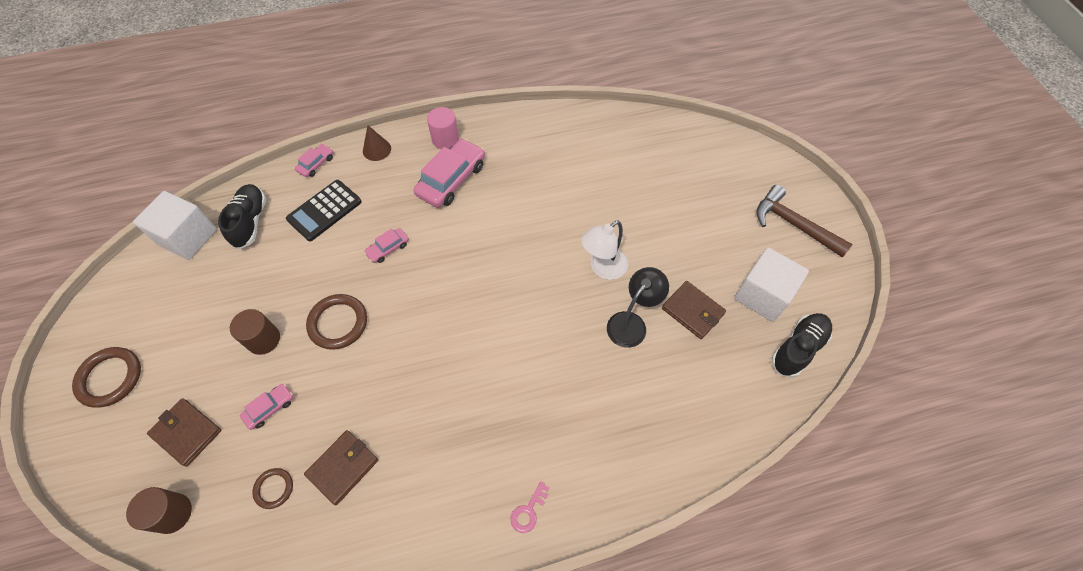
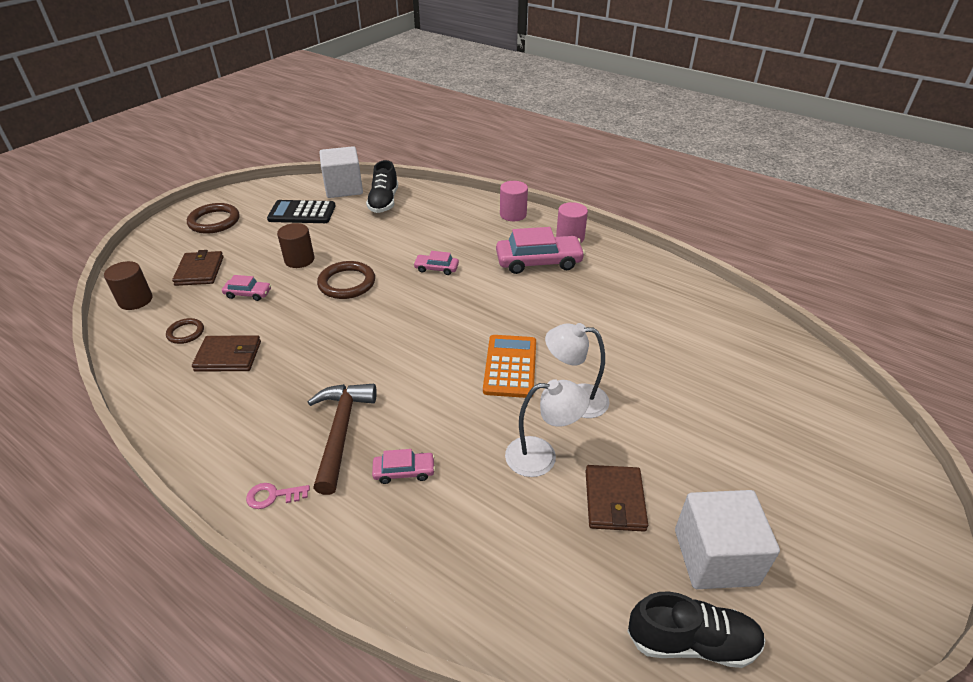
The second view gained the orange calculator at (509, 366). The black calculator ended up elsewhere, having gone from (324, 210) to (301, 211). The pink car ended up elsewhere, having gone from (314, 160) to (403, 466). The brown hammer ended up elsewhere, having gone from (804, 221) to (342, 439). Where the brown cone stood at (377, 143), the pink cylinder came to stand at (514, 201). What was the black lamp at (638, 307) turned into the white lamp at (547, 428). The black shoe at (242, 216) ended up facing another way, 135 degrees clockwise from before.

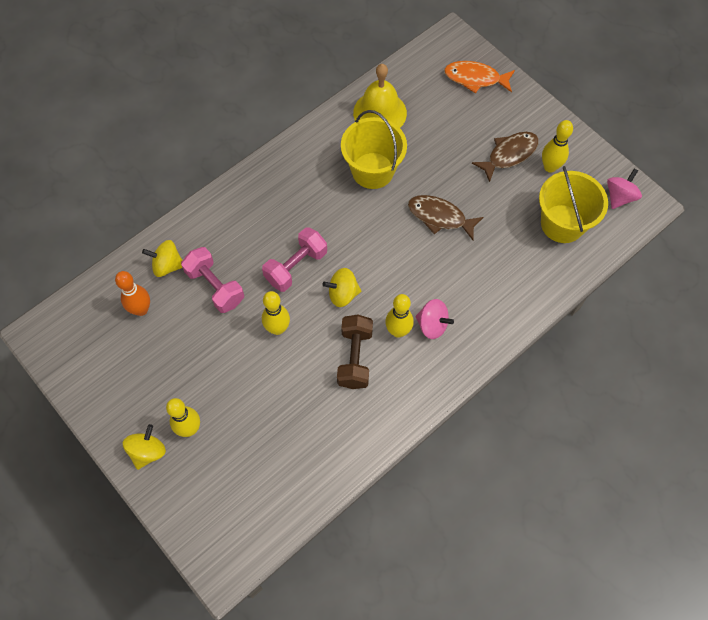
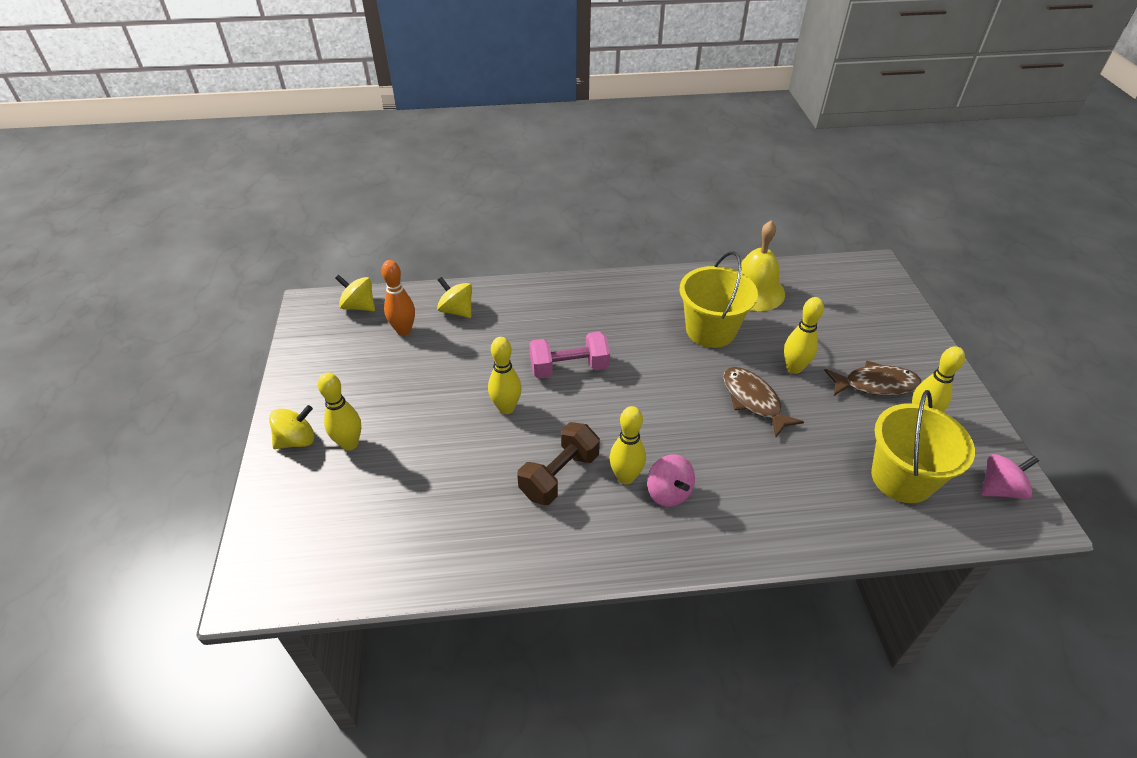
The second view lost the pink dumbbell at (212, 280). The second view lost the orange fish at (479, 77). The second view gained the yellow bowling pin at (804, 335). The yellow spinning top ended up elsewhere, having gone from (342, 287) to (355, 293).

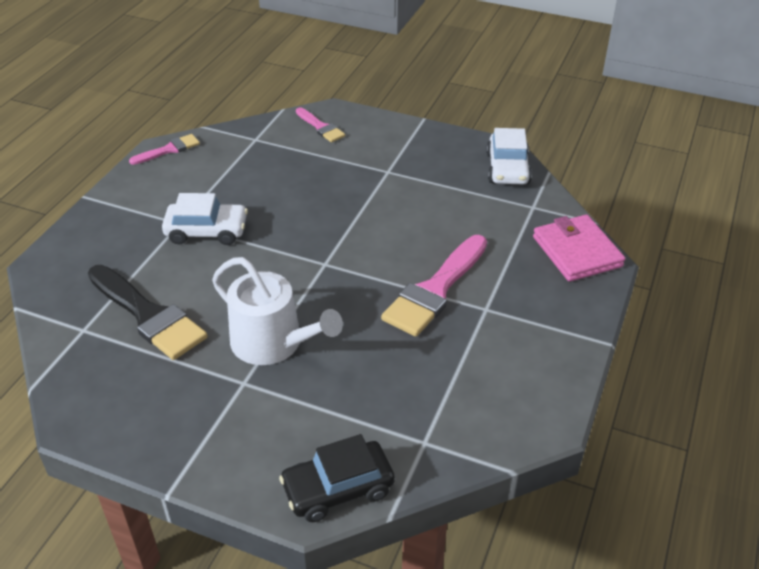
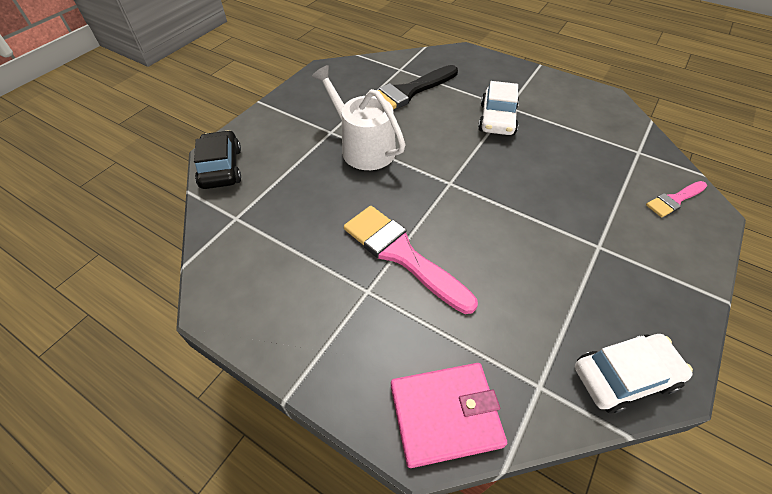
The second view lost the pink brush at (164, 149). The white watering can at (277, 311) ended up facing another way, 90 degrees clockwise from before. The white car at (509, 156) ended up facing another way, 150 degrees clockwise from before.

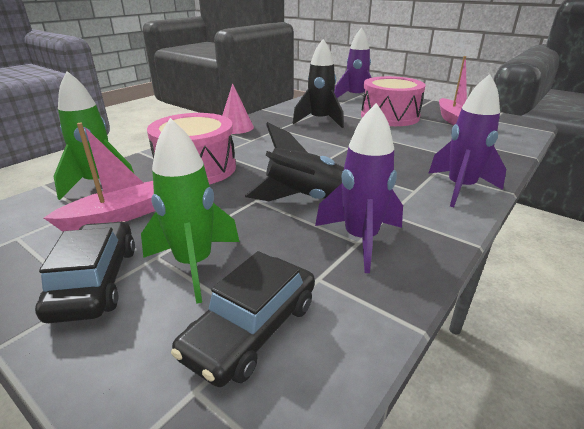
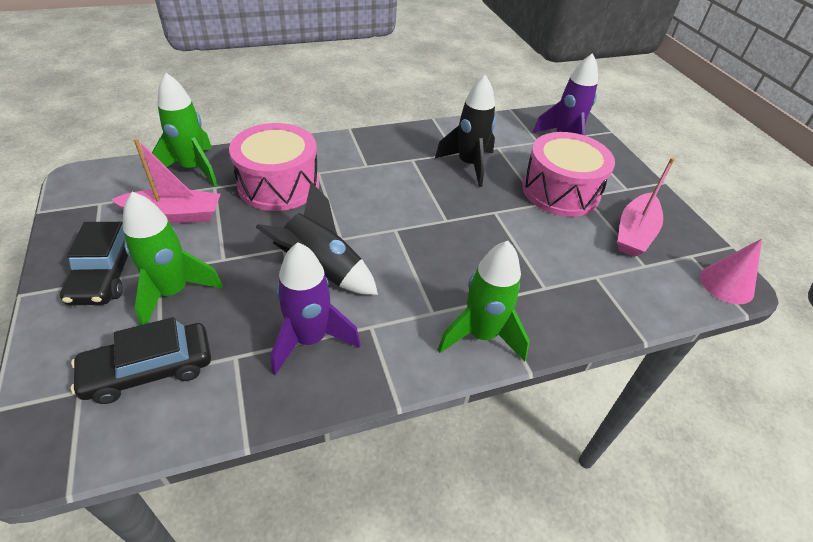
The pink cone ended up elsewhere, having gone from (238, 108) to (731, 271). What was the purple rocket at (467, 140) turned into the green rocket at (484, 301). The black car at (85, 272) ended up facing another way, 150 degrees clockwise from before.

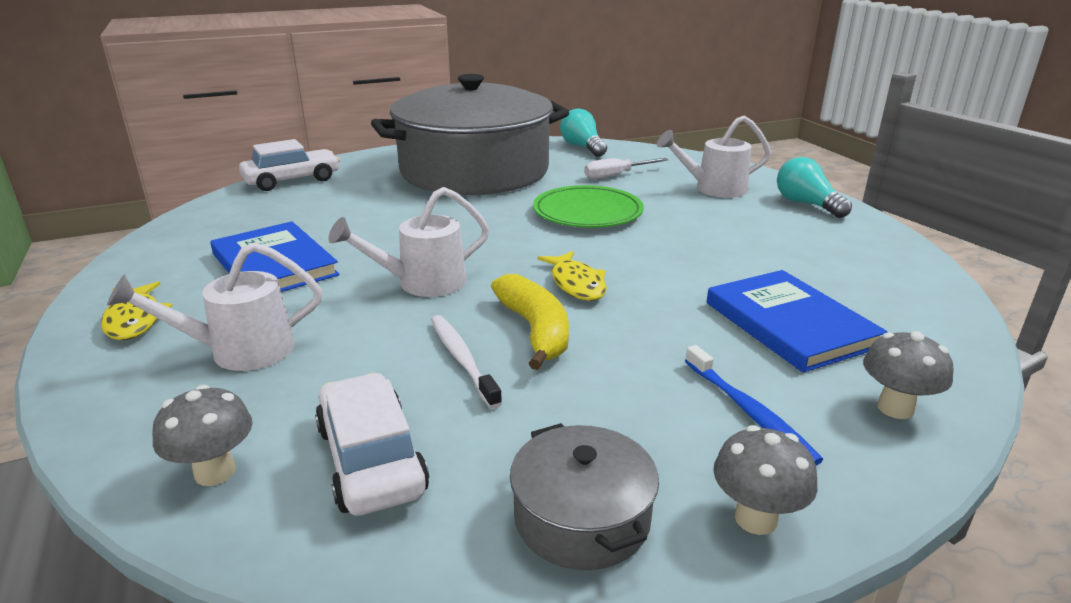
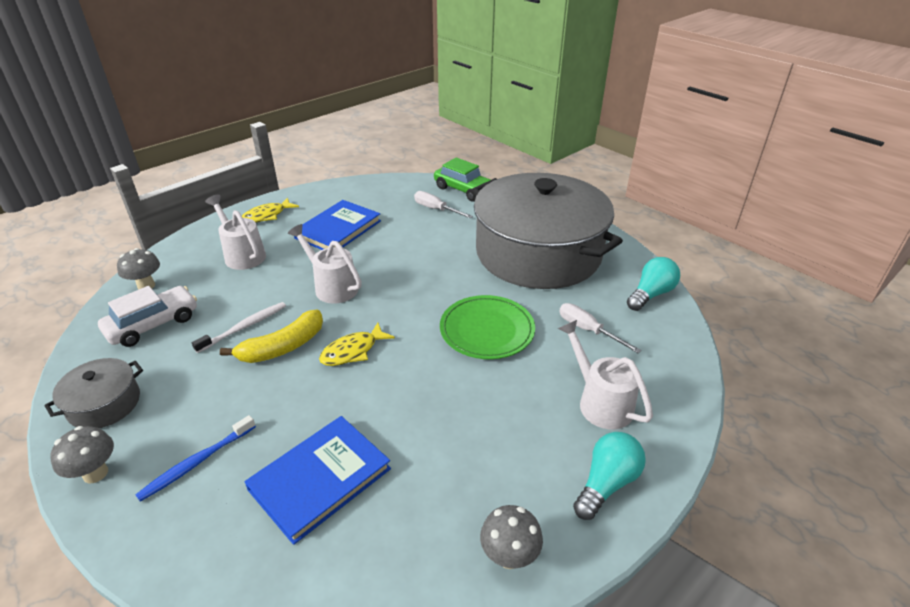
The second view gained the white screwdriver at (443, 205). The grey mushroom ended up elsewhere, having gone from (908, 375) to (511, 537). What was the white car at (289, 165) turned into the green car at (462, 179).

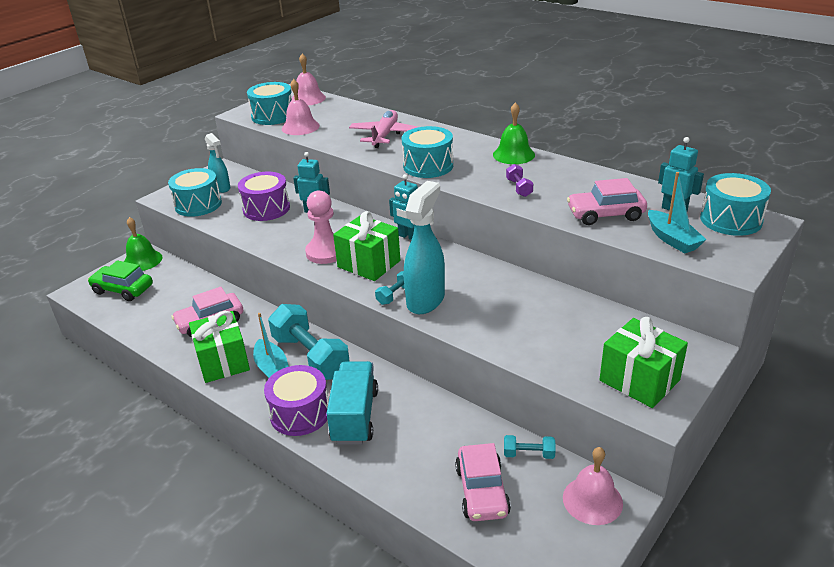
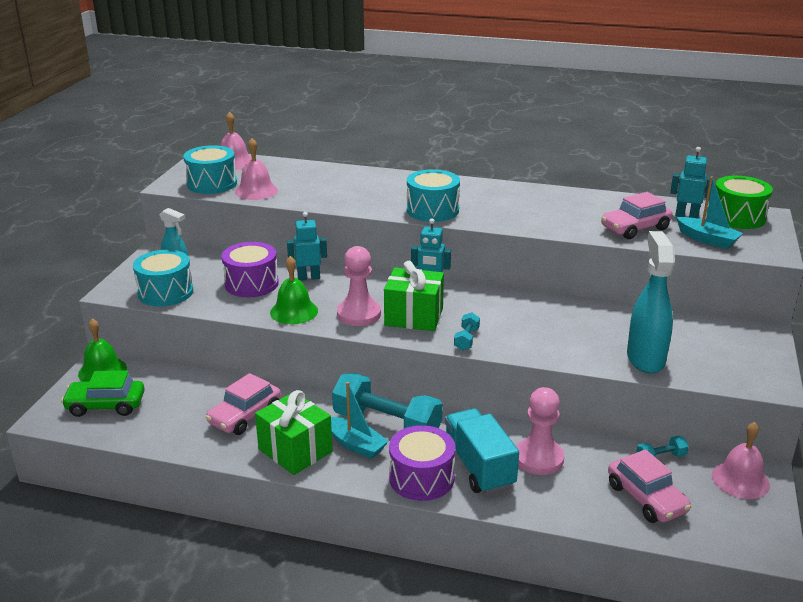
The second view lost the pink plane at (383, 129). The second view lost the purple dumbbell at (519, 180). The second view lost the green gift at (643, 362). The second view gained the pink pawn at (540, 431). The turquoise spray bottle ended up elsewhere, having gone from (424, 247) to (651, 302). The green bell ended up elsewhere, having gone from (514, 133) to (294, 290). What was the turquoise drum at (735, 204) turned into the green drum at (744, 202).

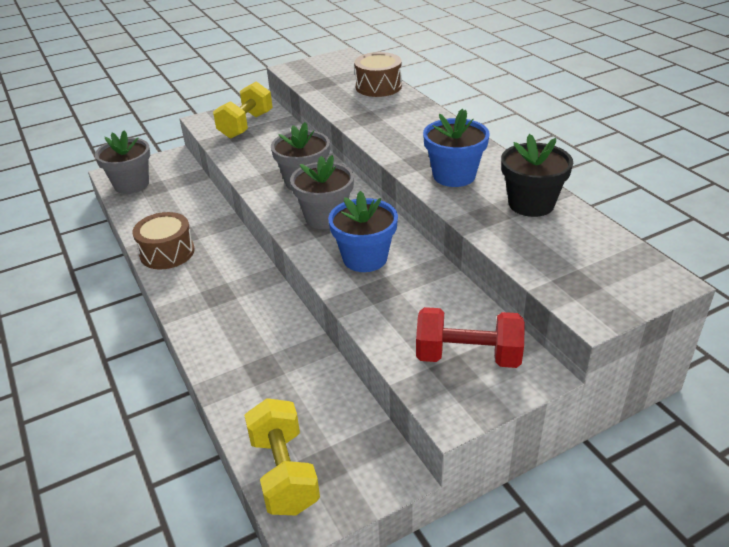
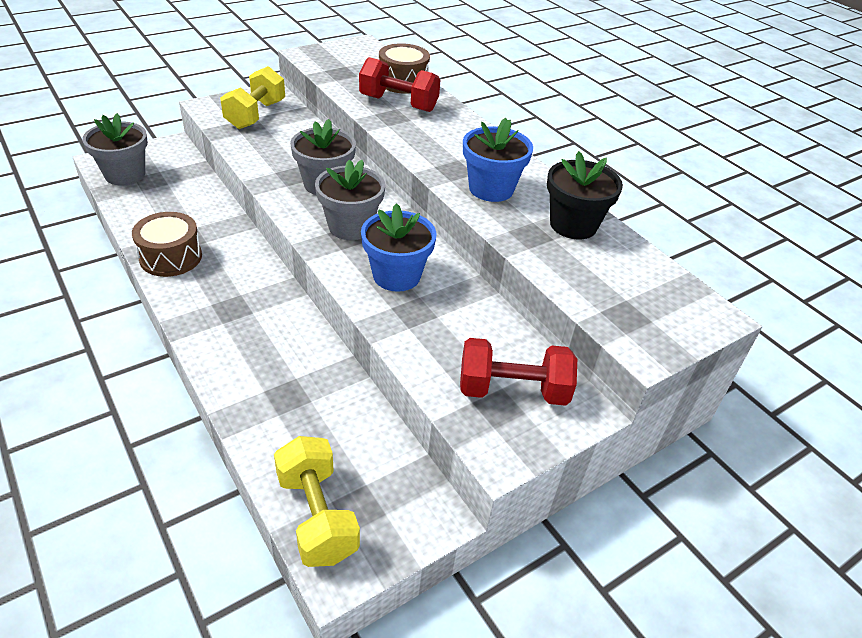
The second view gained the red dumbbell at (400, 84).

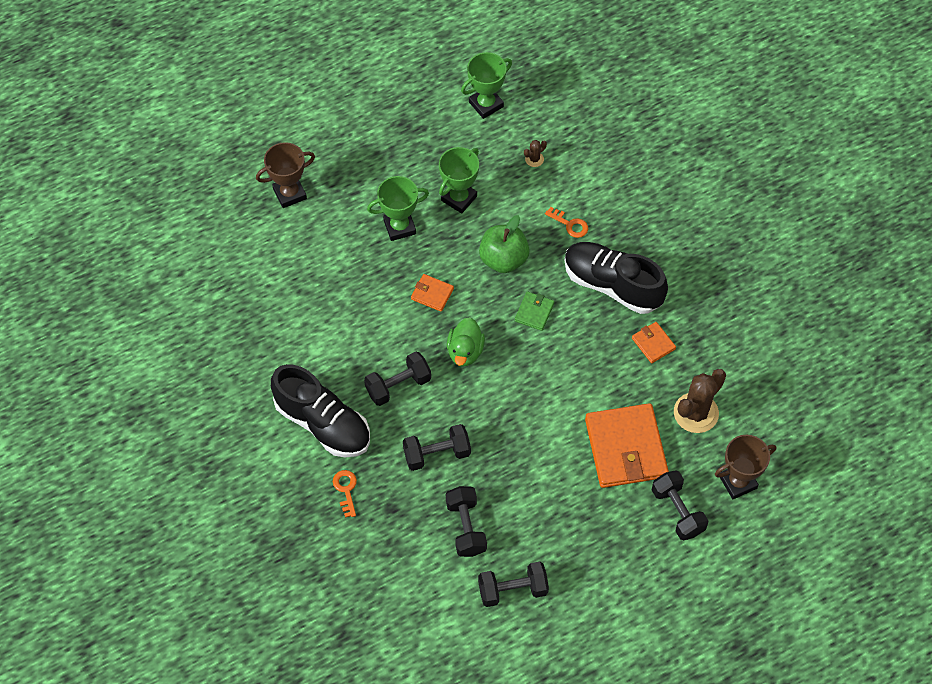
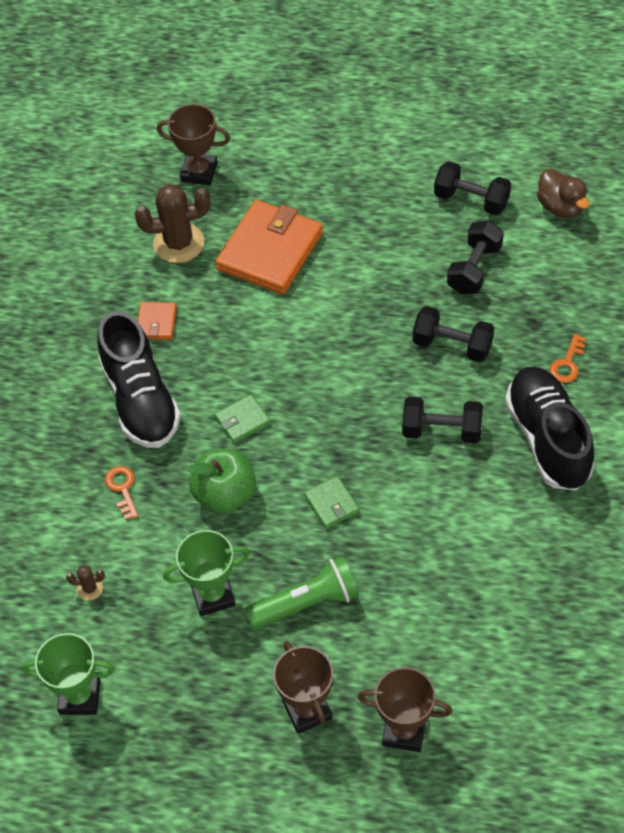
The second view lost the green duck at (466, 341). The second view lost the black dumbbell at (680, 505). The second view gained the brown trophy at (303, 687). The second view gained the brown duck at (563, 193). Where the green trophy stood at (398, 208), the green flashlight came to stand at (302, 592). What was the orange wallet at (432, 293) turned into the green wallet at (331, 502).

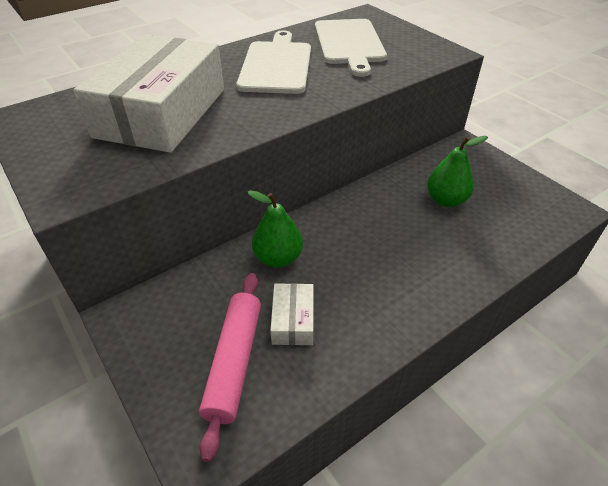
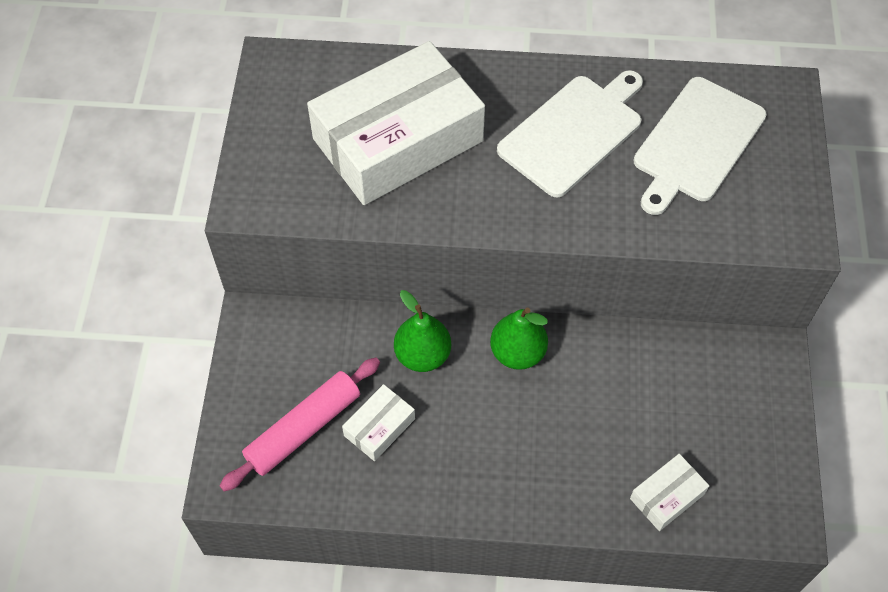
The second view gained the white box at (669, 492). The green pear ended up elsewhere, having gone from (457, 171) to (519, 339).

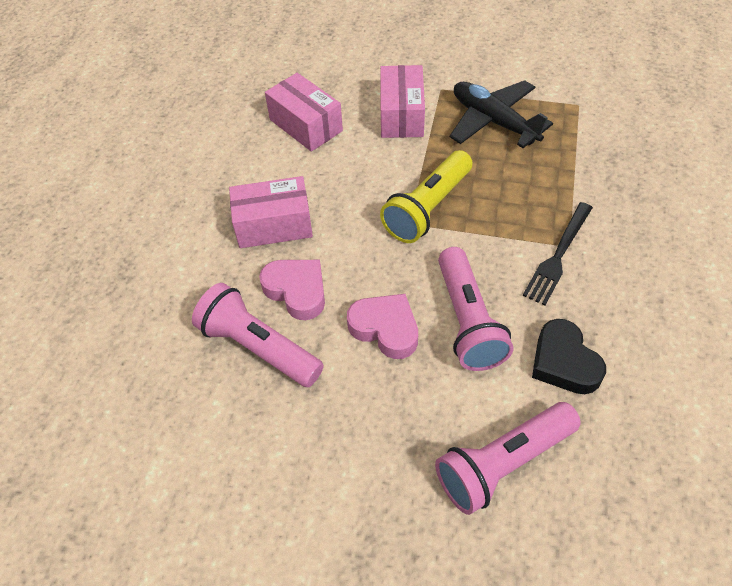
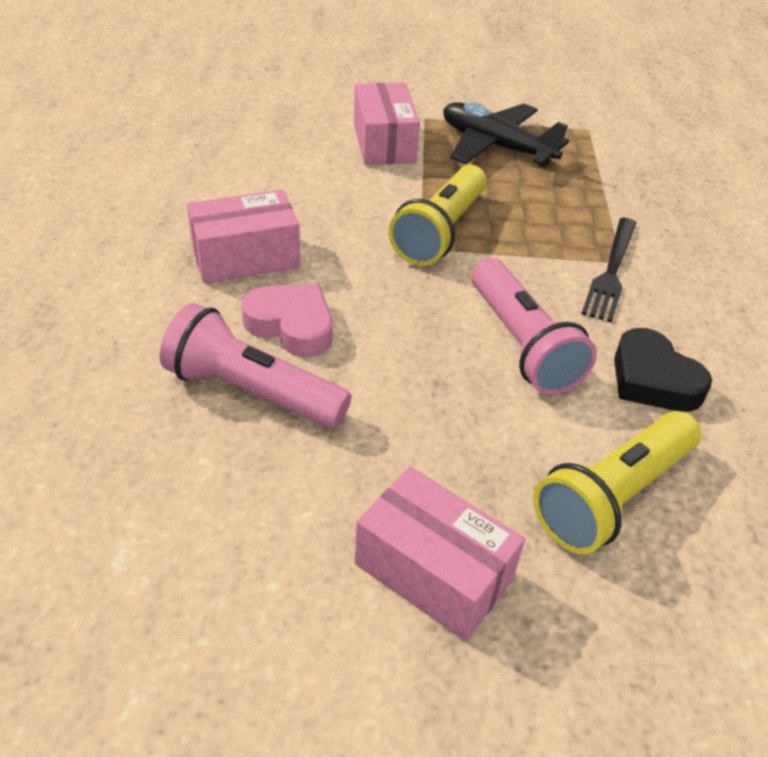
The second view lost the pink heart at (382, 326). The pink box ended up elsewhere, having gone from (304, 112) to (440, 554). What was the pink flashlight at (508, 458) turned into the yellow flashlight at (617, 482).

